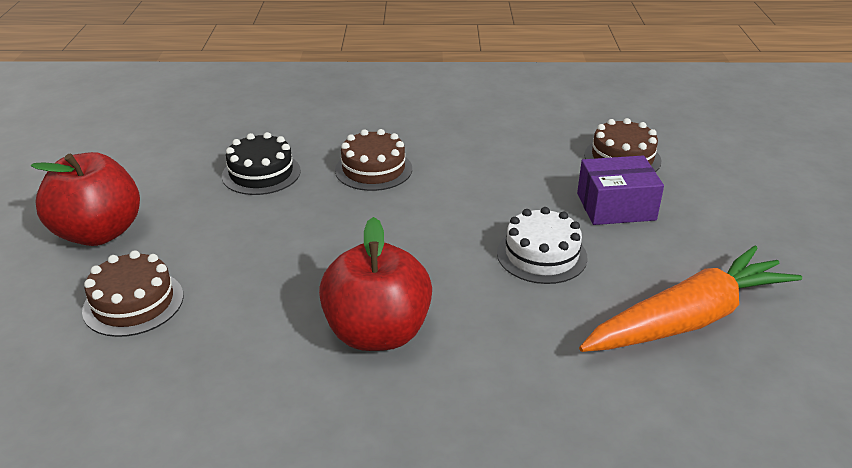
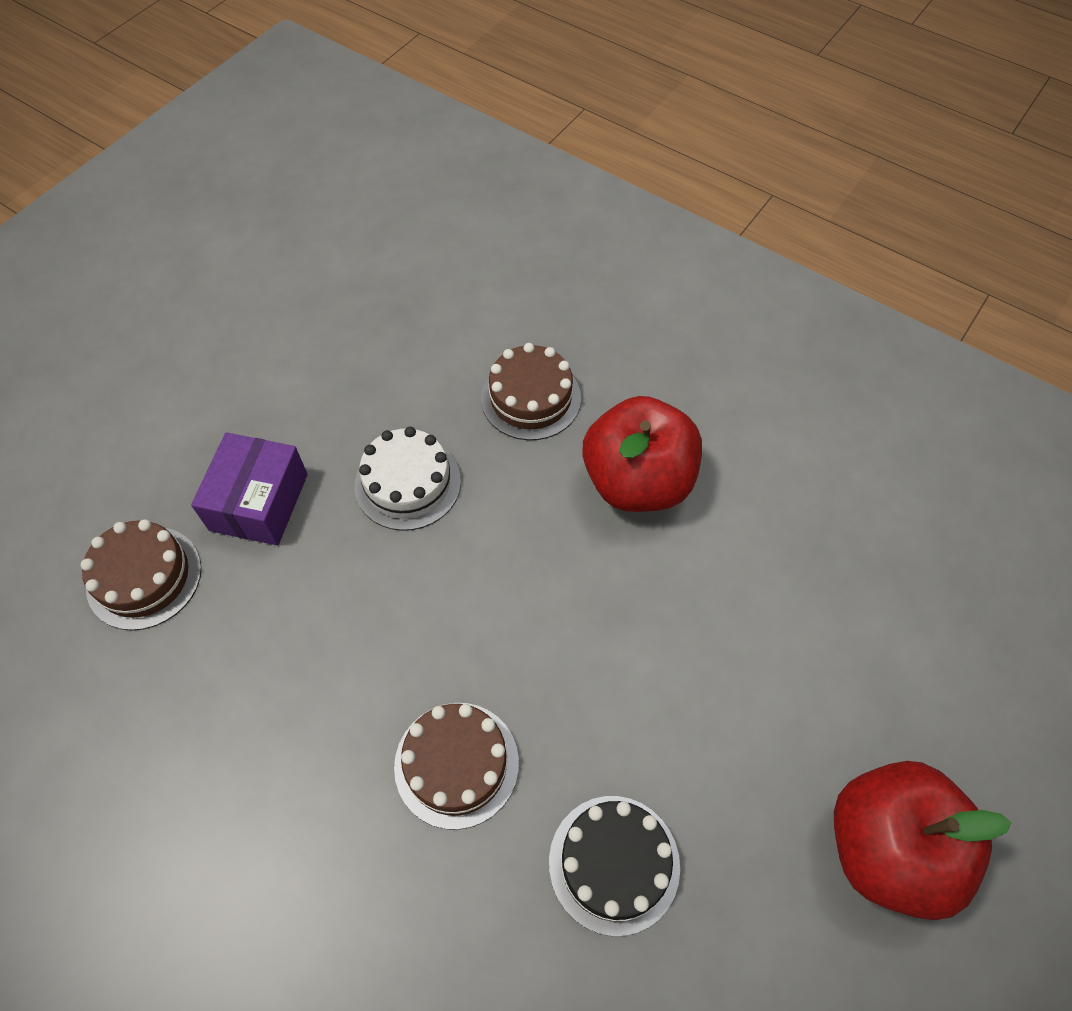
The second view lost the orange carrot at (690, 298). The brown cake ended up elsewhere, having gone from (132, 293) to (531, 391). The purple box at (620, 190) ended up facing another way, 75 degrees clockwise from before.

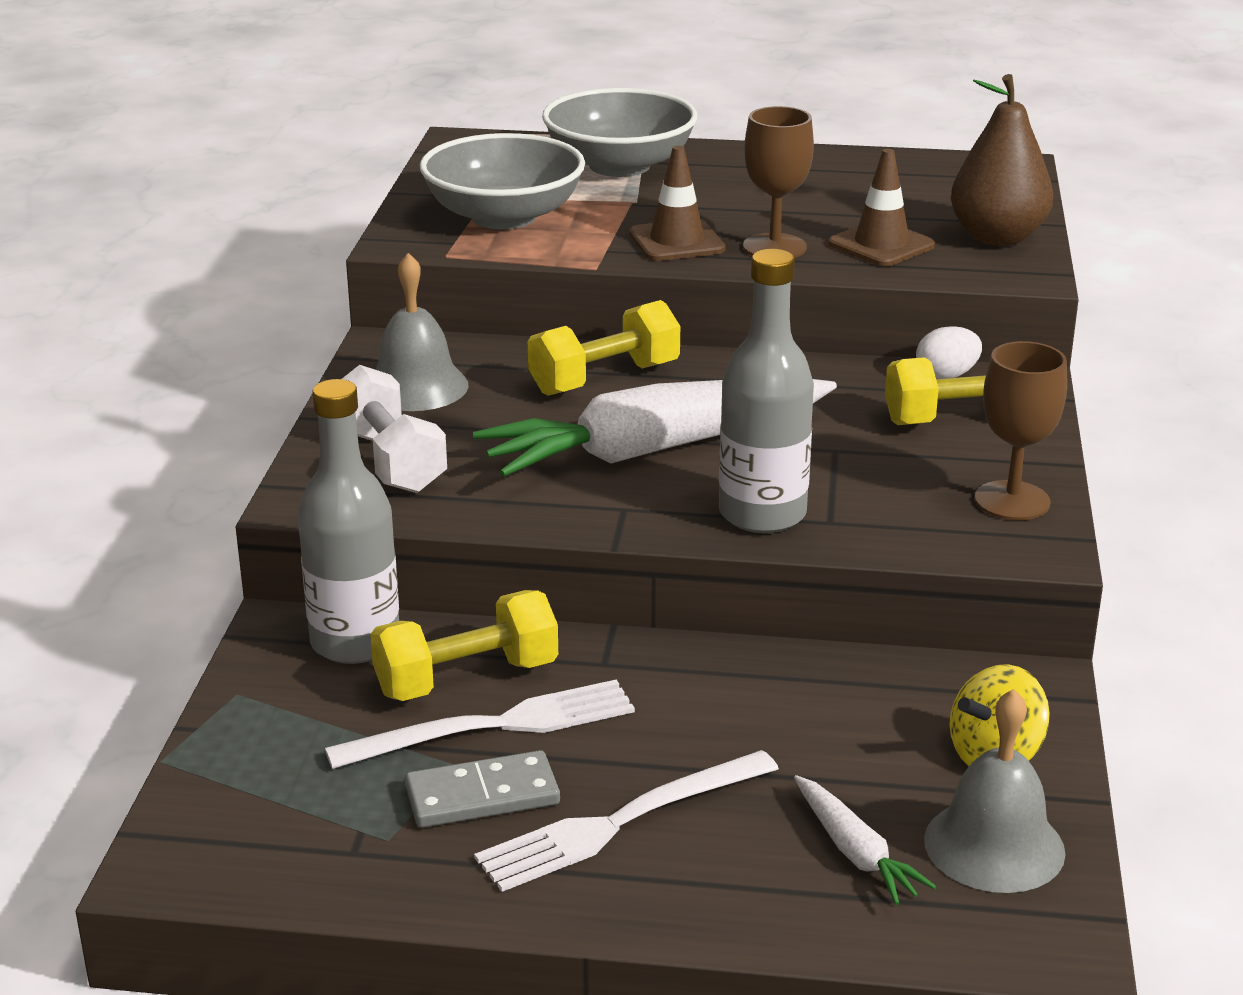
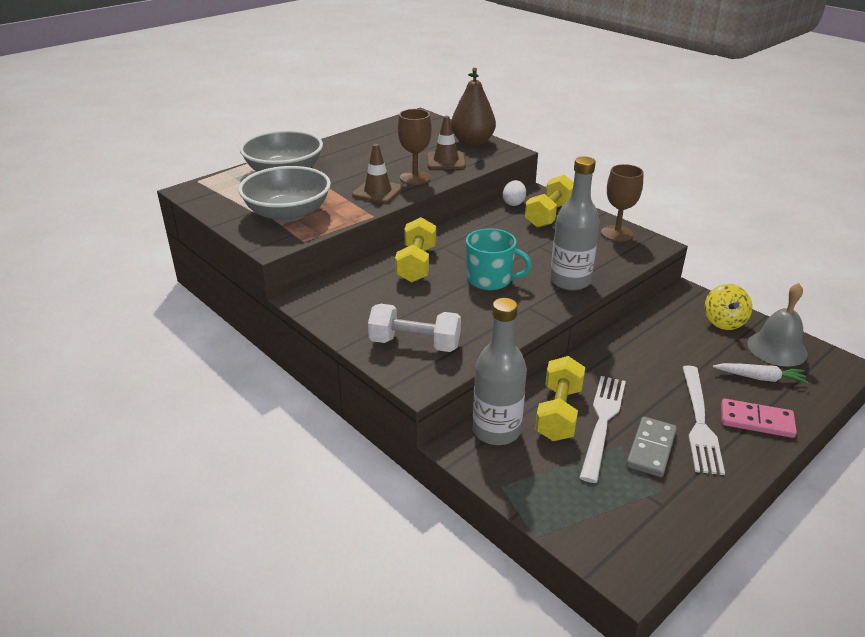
The second view lost the grey bell at (422, 332). The second view gained the pink domino at (759, 418). Where the white carrot stood at (655, 428), the turquoise mug came to stand at (499, 259).

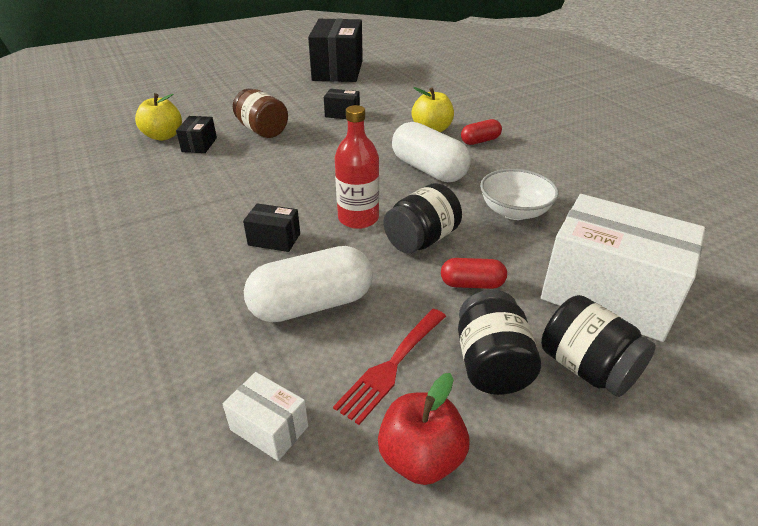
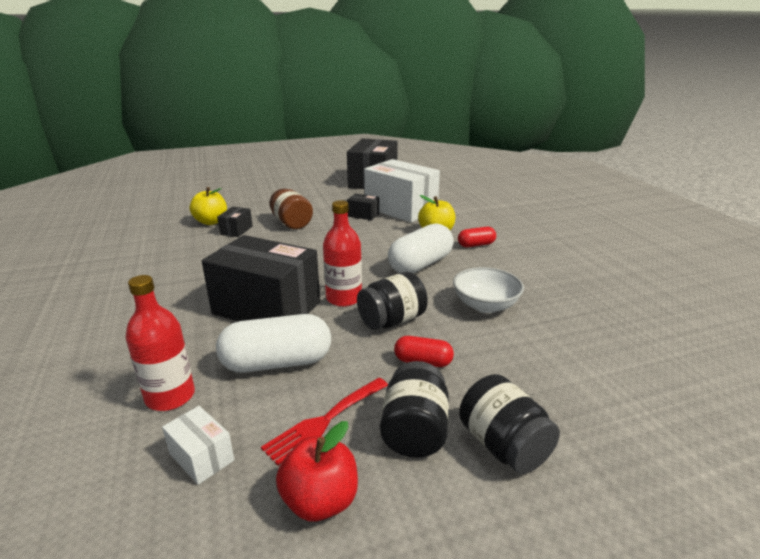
The second view gained the red bottle at (160, 343). The white box ended up elsewhere, having gone from (623, 268) to (402, 190). The white capsule at (431, 152) ended up facing another way, 75 degrees clockwise from before. The size of the black box at (271, 227) changed by a factor of 2.32.

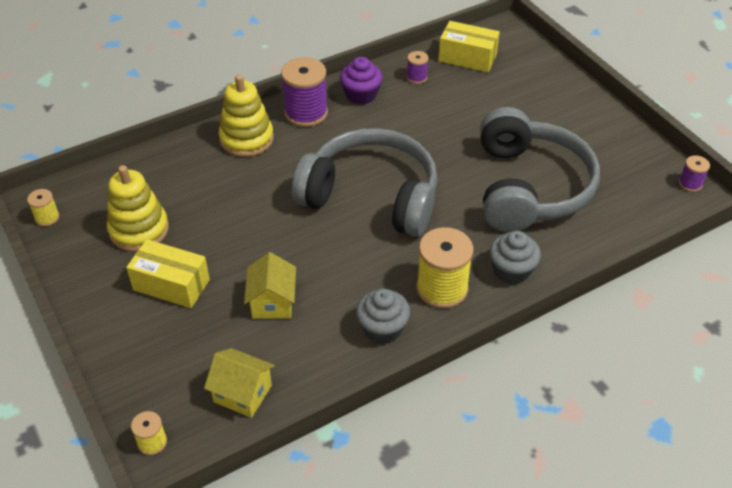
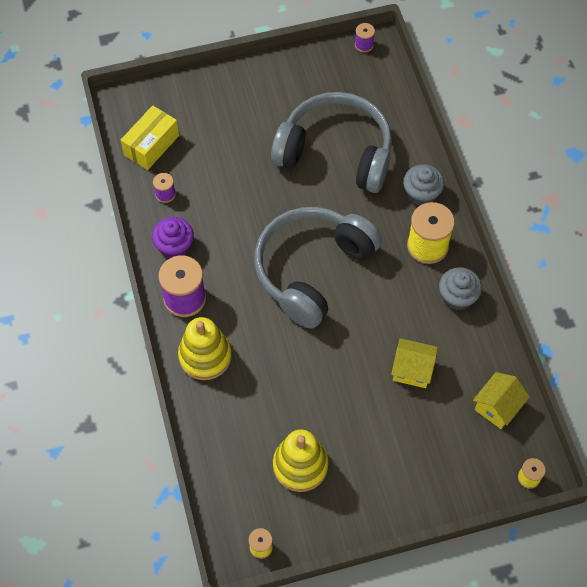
The second view lost the yellow box at (168, 273).

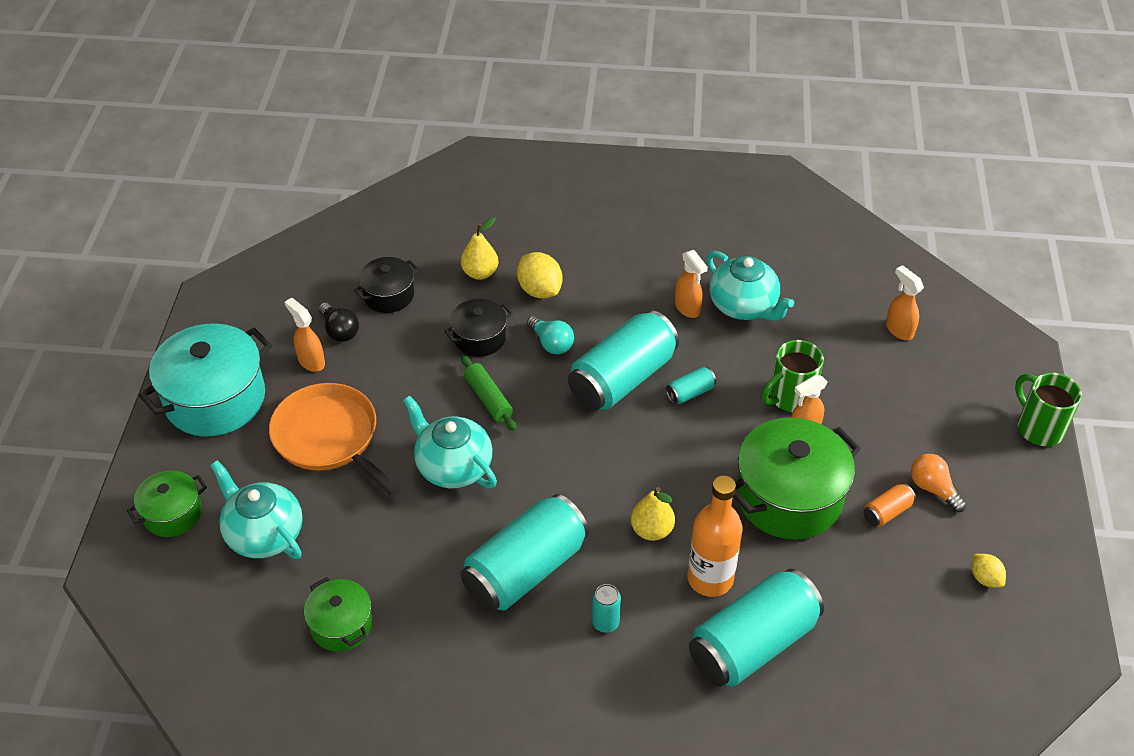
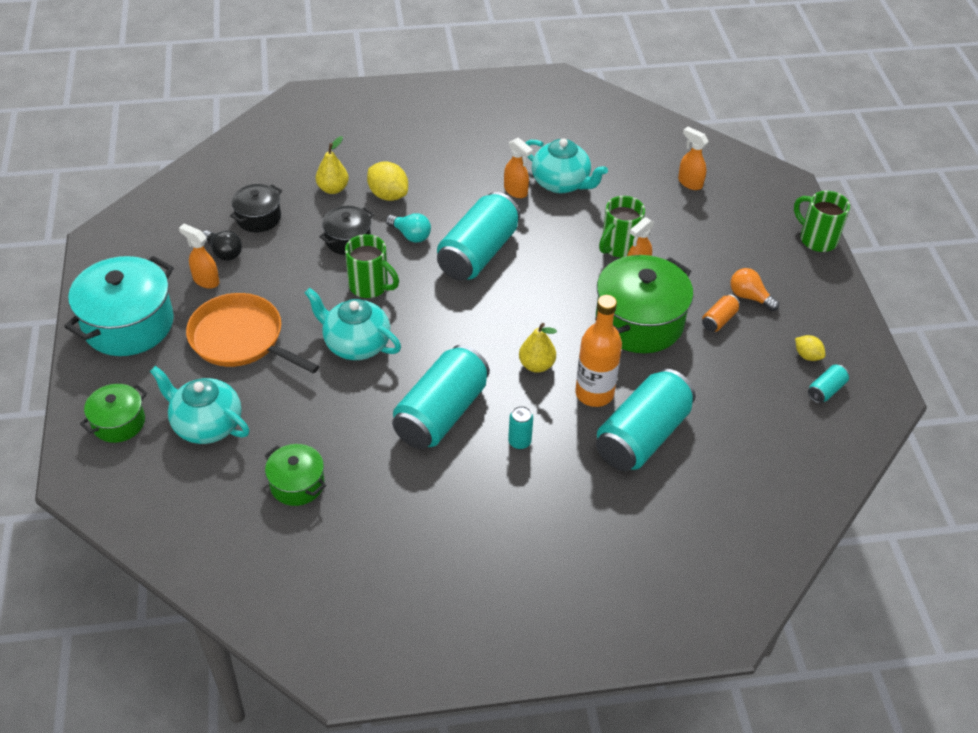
The turquoise can ended up elsewhere, having gone from (691, 385) to (828, 384). Where the green rolling pin stood at (489, 393), the green mug came to stand at (372, 266).

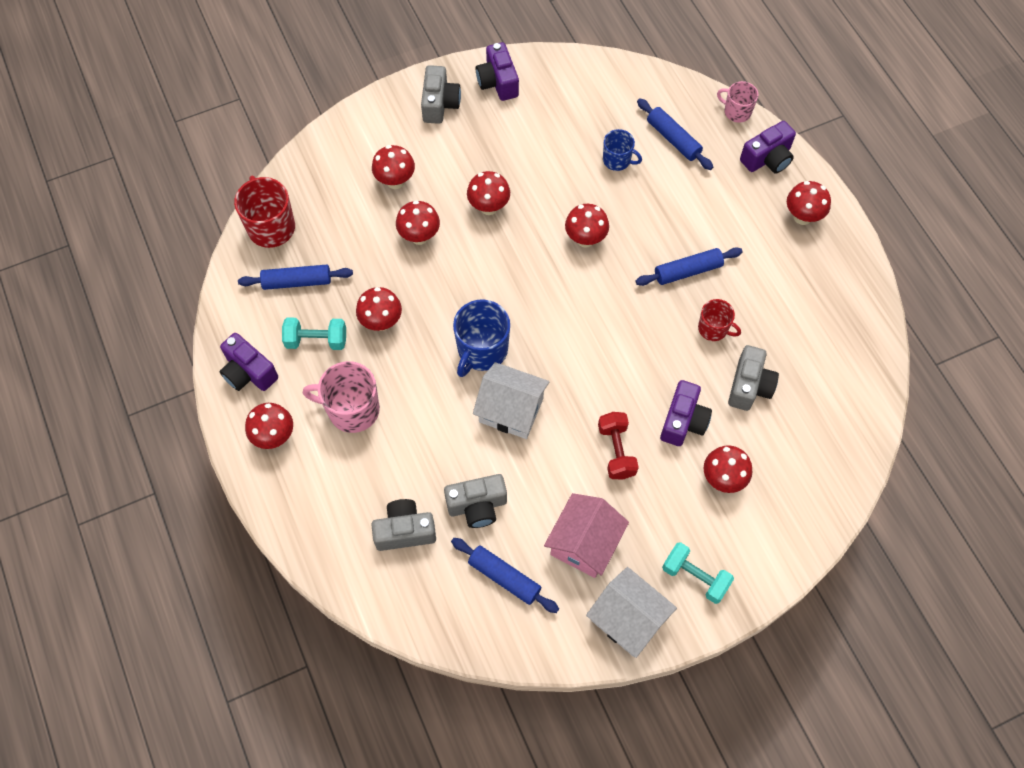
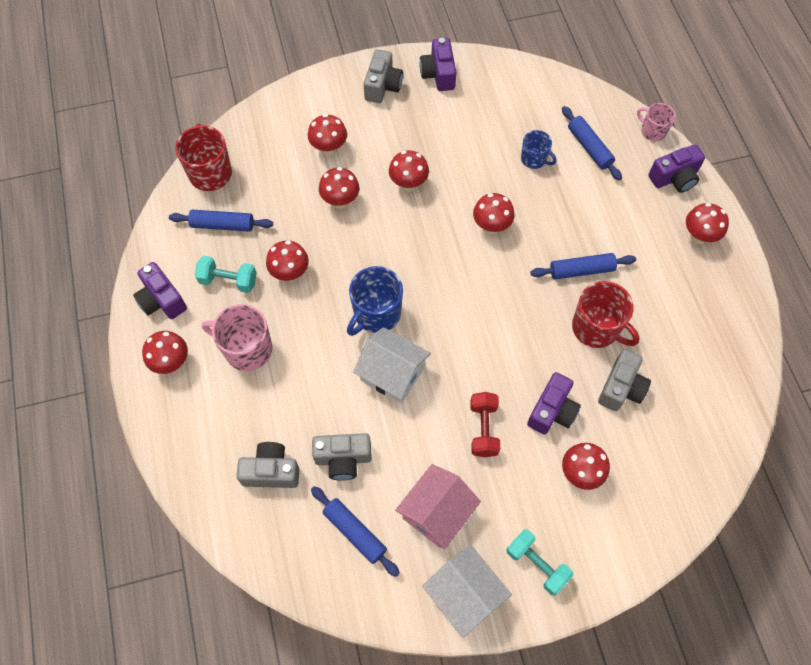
The size of the red mug at (719, 320) changed by a factor of 1.67.

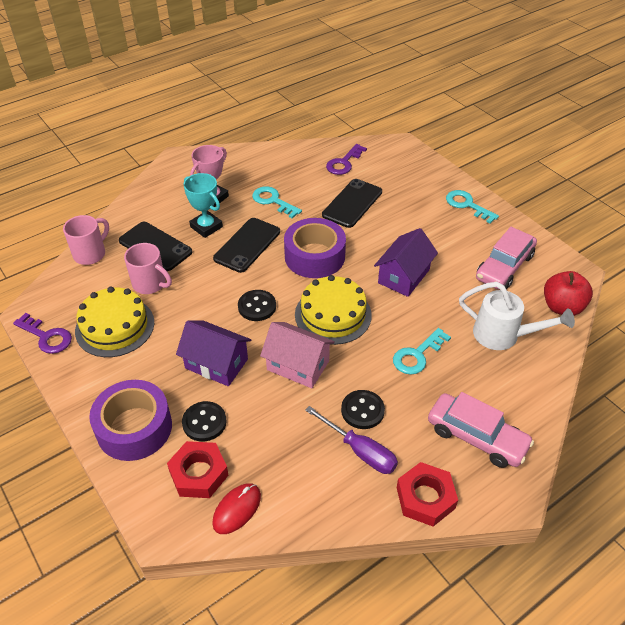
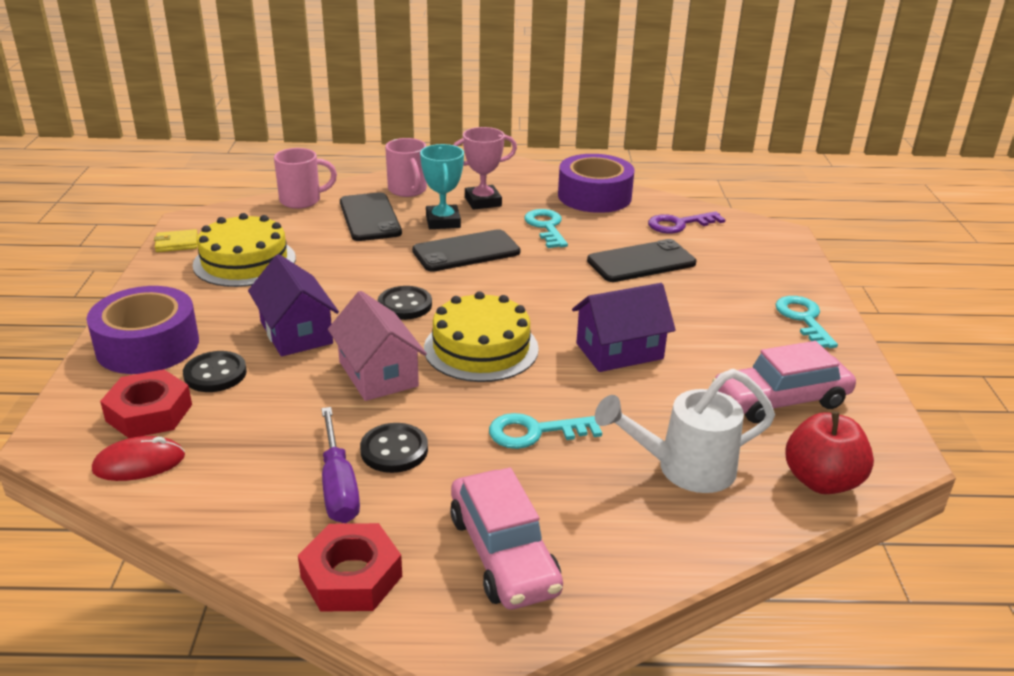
The pink mug ended up elsewhere, having gone from (148, 268) to (406, 167). The purple tape ended up elsewhere, having gone from (315, 248) to (596, 183). Where the purple key stood at (42, 333), the yellow wallet came to stand at (176, 240). The white watering can at (517, 316) ended up facing another way, 105 degrees clockwise from before.

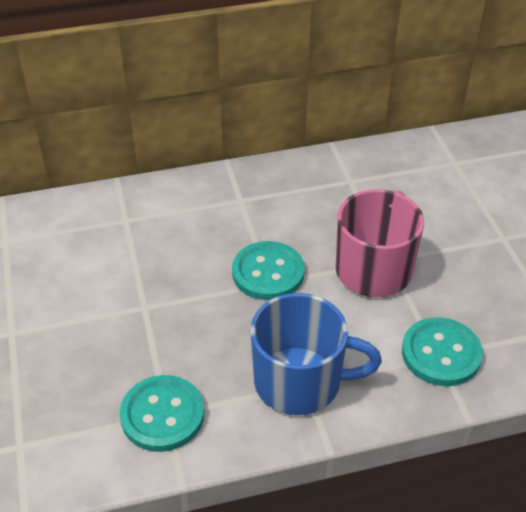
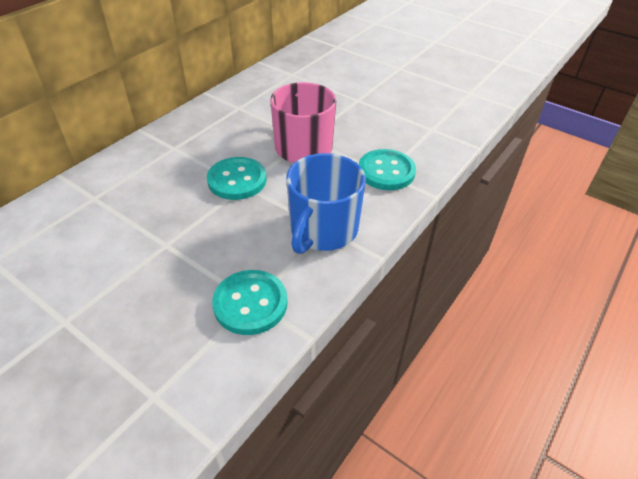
The blue mug at (316, 354) ended up facing another way, 150 degrees clockwise from before.

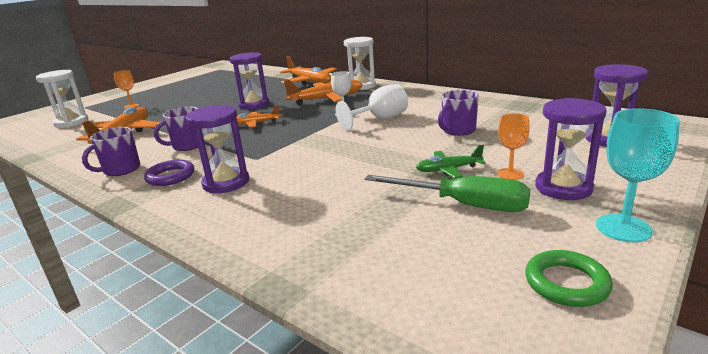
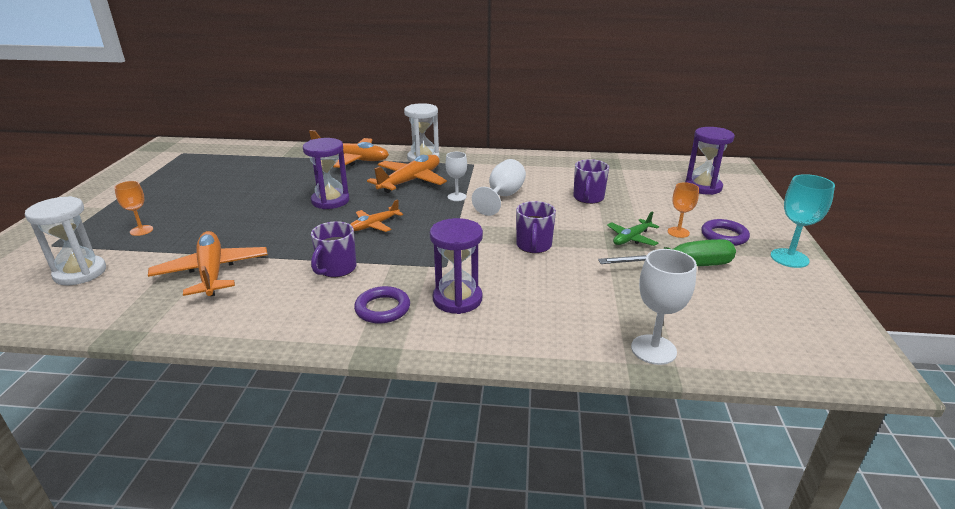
The second view lost the green ring at (569, 278). The second view gained the white goblet at (664, 307). The purple mug ended up elsewhere, having gone from (111, 151) to (536, 227). Where the purple hourglass stood at (571, 149), the purple ring came to stand at (725, 232).

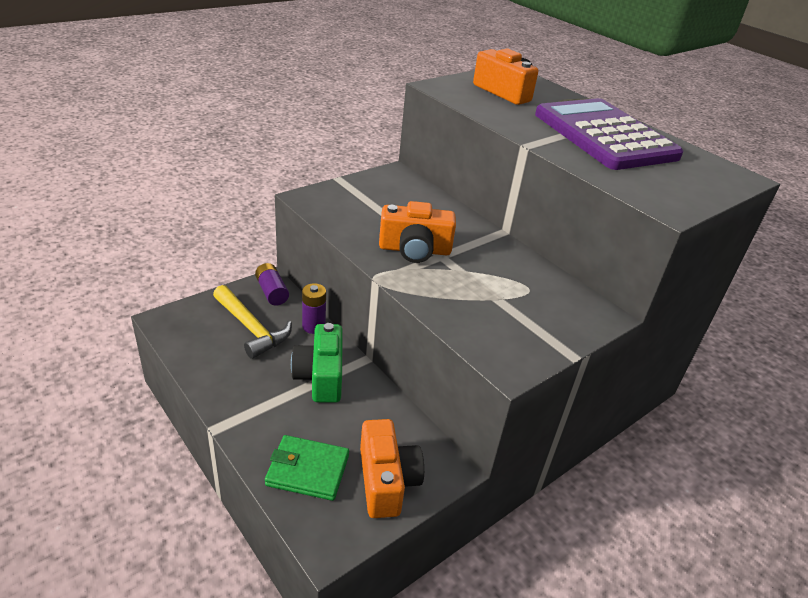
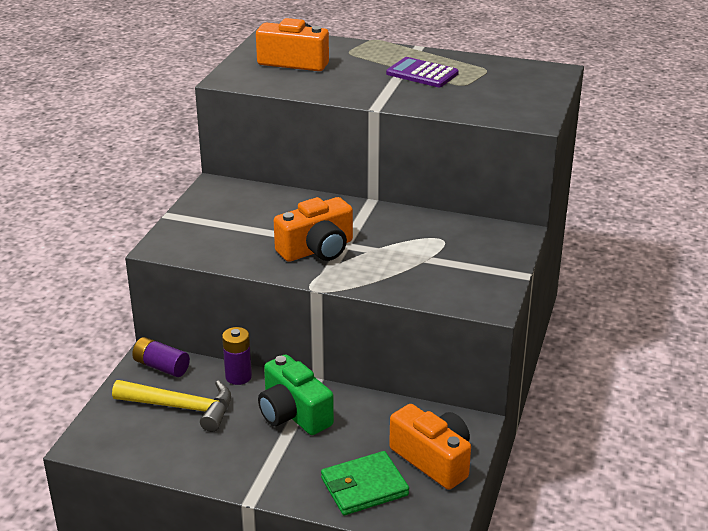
The size of the purple calculator at (609, 134) changed by a factor of 0.47.

